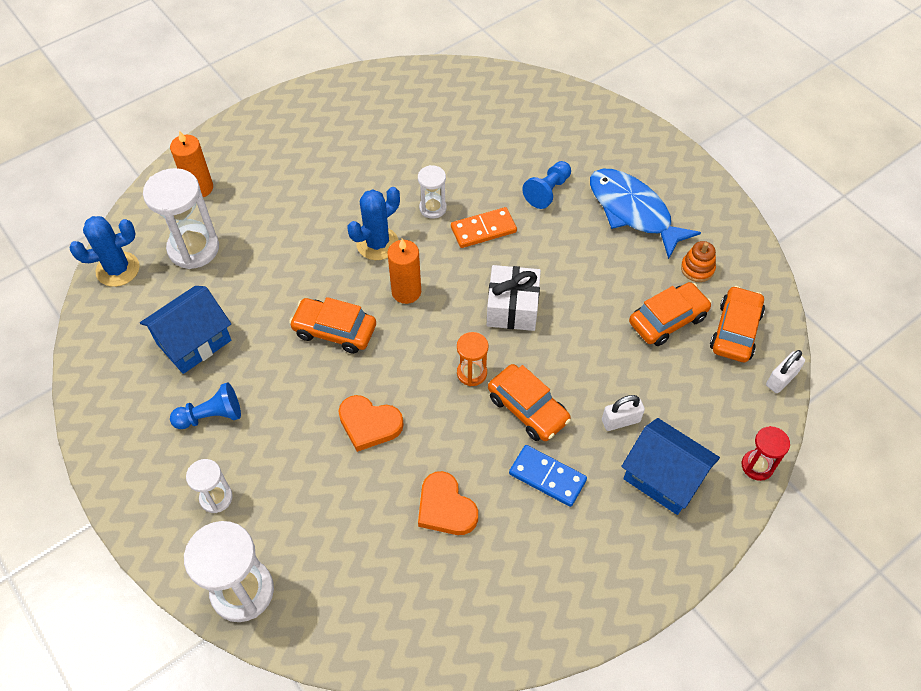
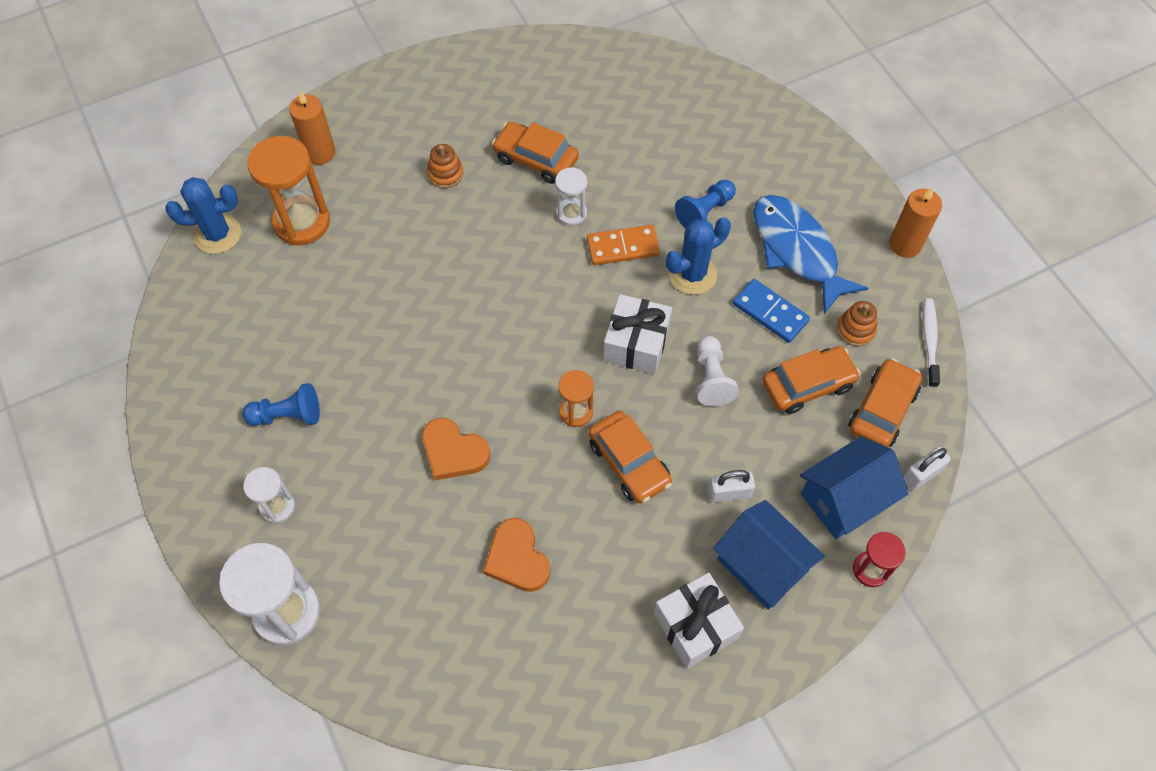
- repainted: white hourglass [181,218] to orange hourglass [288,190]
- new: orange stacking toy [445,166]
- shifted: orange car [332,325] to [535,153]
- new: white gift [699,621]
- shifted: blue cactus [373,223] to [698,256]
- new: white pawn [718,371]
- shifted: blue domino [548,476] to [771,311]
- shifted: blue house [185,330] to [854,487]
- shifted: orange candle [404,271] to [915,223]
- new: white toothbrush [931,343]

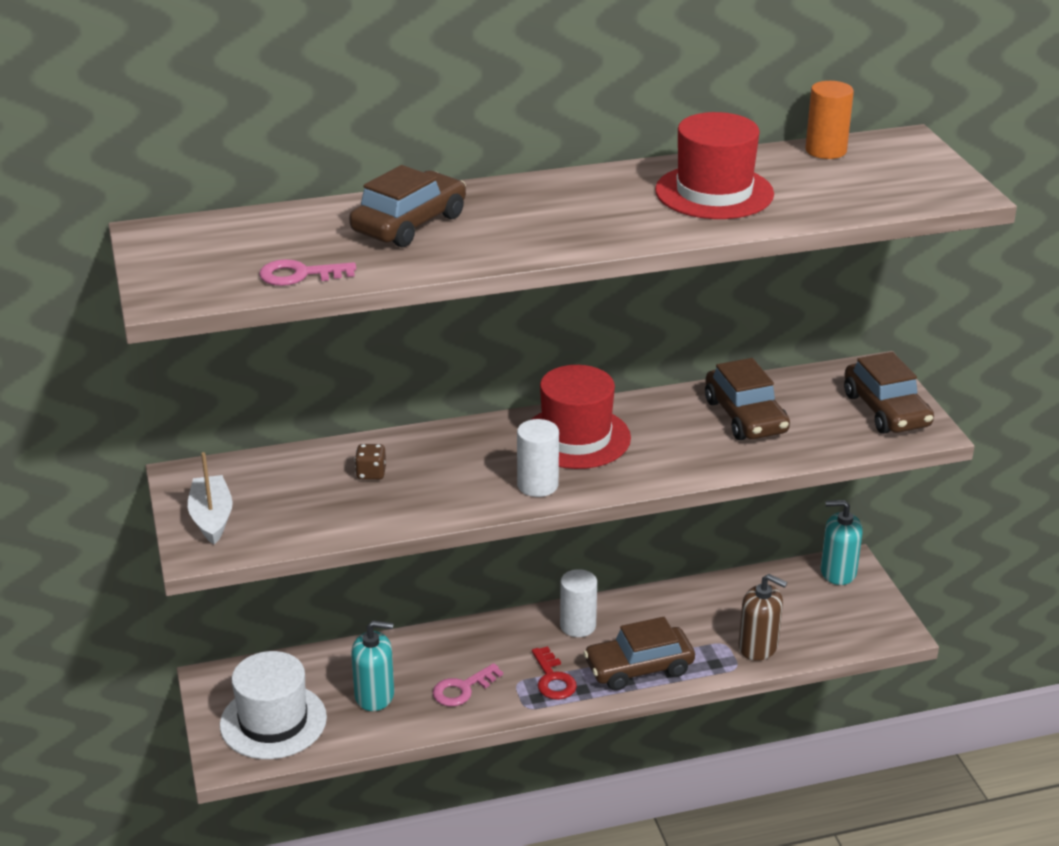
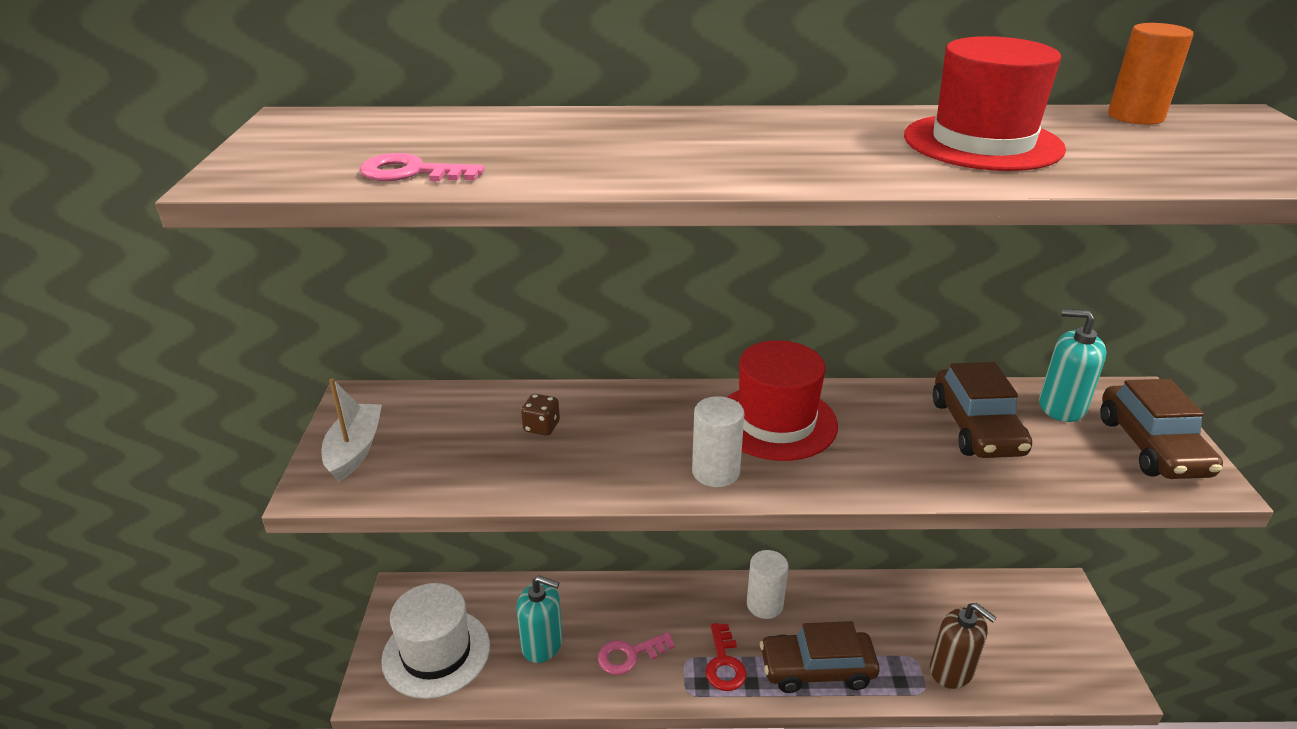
- shifted: turquoise soap dispenser [842,542] to [1073,365]
- gone: brown car [407,206]

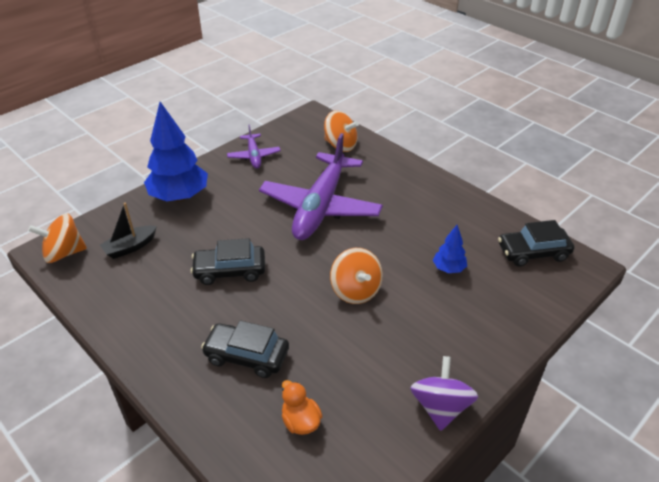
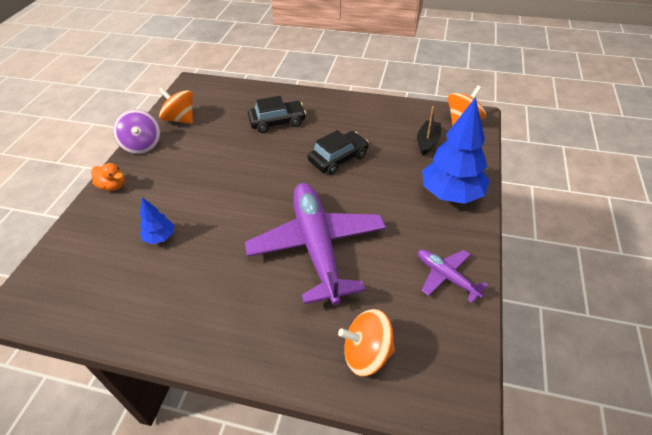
- shifted: orange duck [302,407] to [108,177]
- shifted: orange spinning top [356,276] to [176,105]
- gone: black car [536,243]

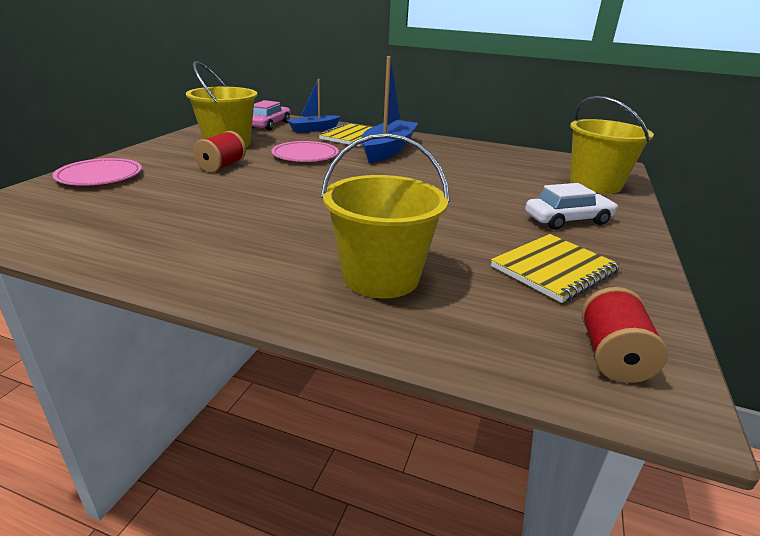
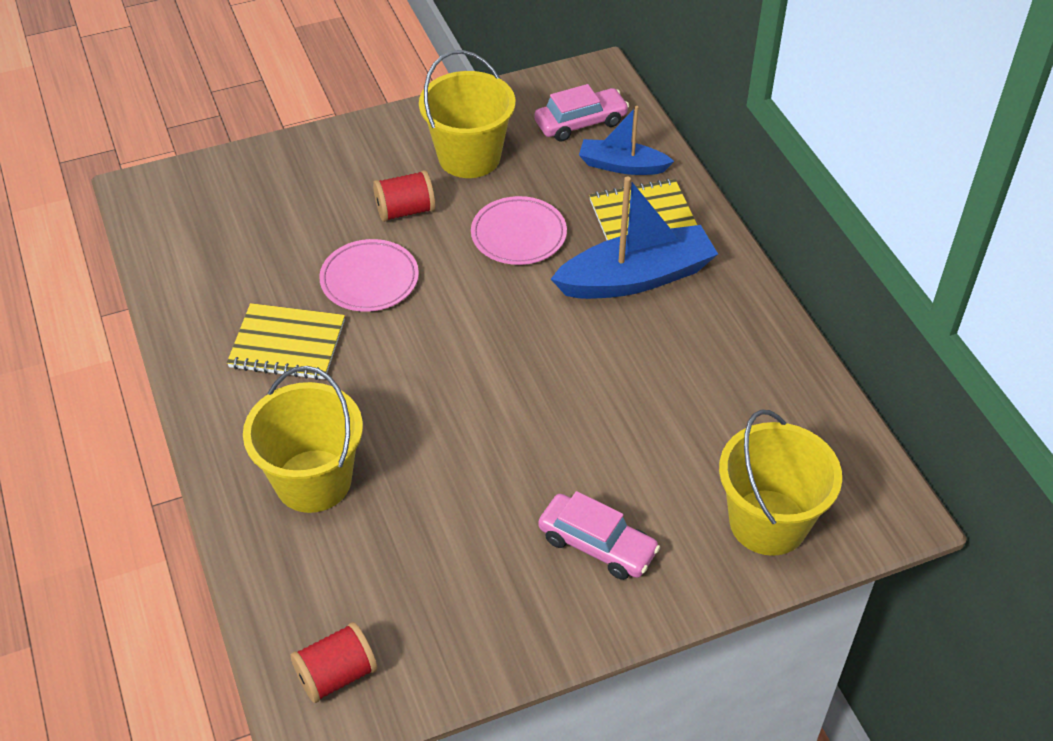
- shifted: yellow notebook [556,268] to [286,341]
- shifted: pink plate [97,172] to [369,275]
- repainted: white car [571,206] to pink car [599,535]

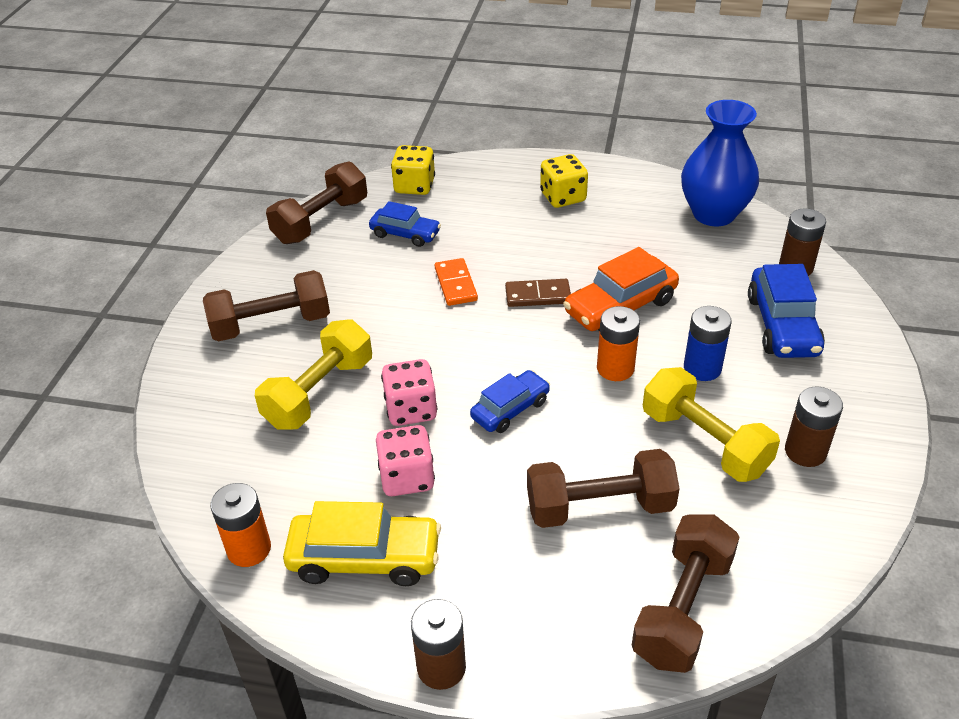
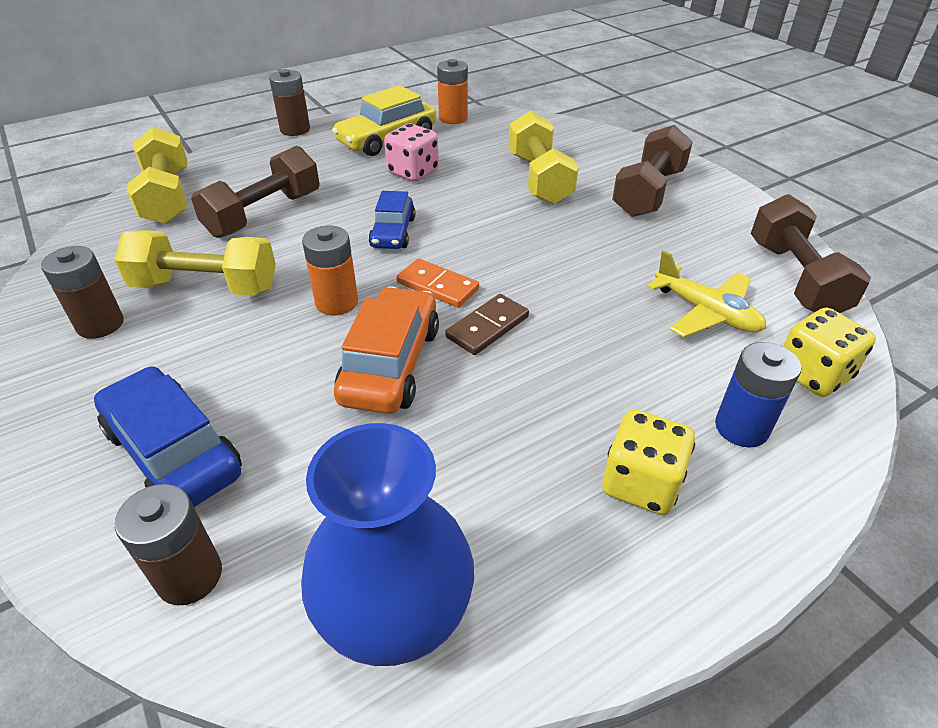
- repainted: brown dumbbell [685,593] to yellow dumbbell [157,175]
- shifted: orange domino [456,282] to [437,283]
- swapped: blue car [405,224] to yellow plane [706,293]
- shifted: blue battery [708,343] to [758,395]
- gone: pink dice [409,392]

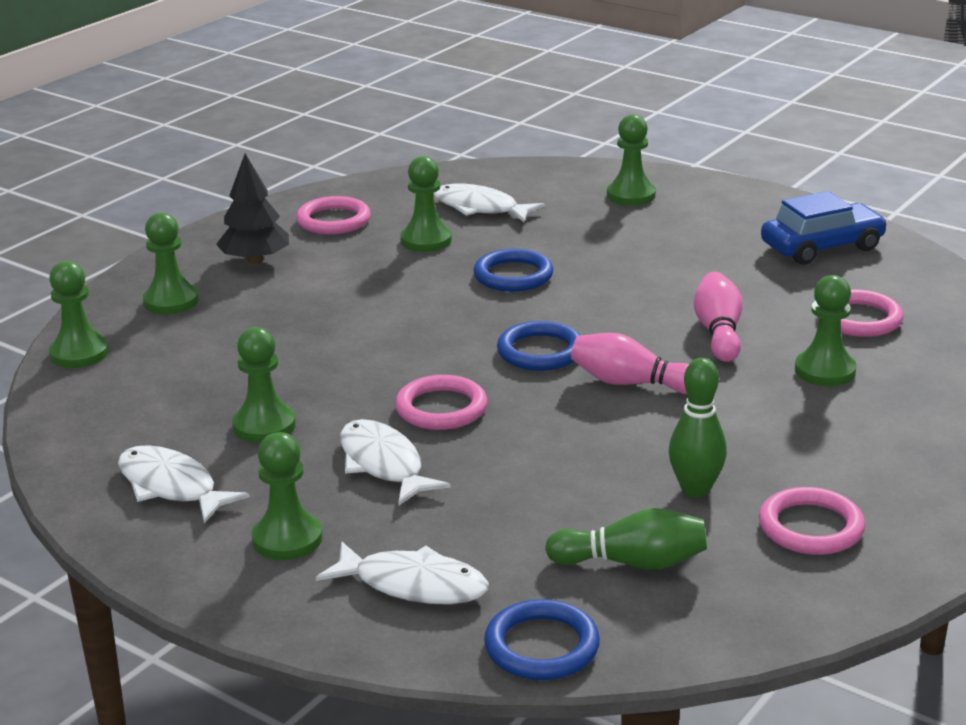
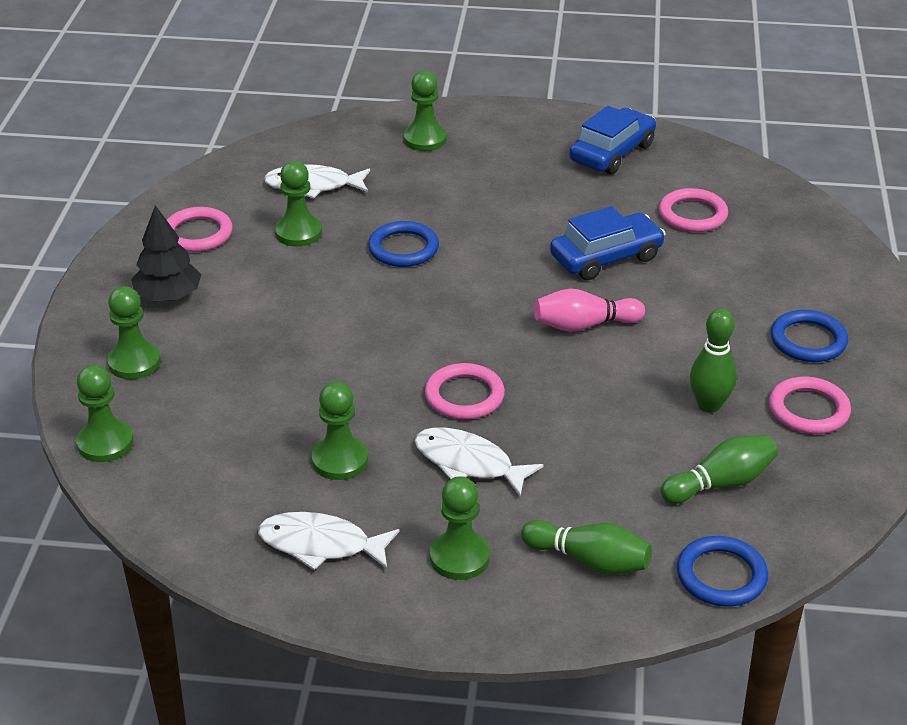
- swapped: white fish [402,573] to green bowling pin [586,547]
- swapped: pink bowling pin [718,317] to blue car [608,243]
- shifted: blue ring [538,346] to [809,336]
- gone: green pawn [826,330]

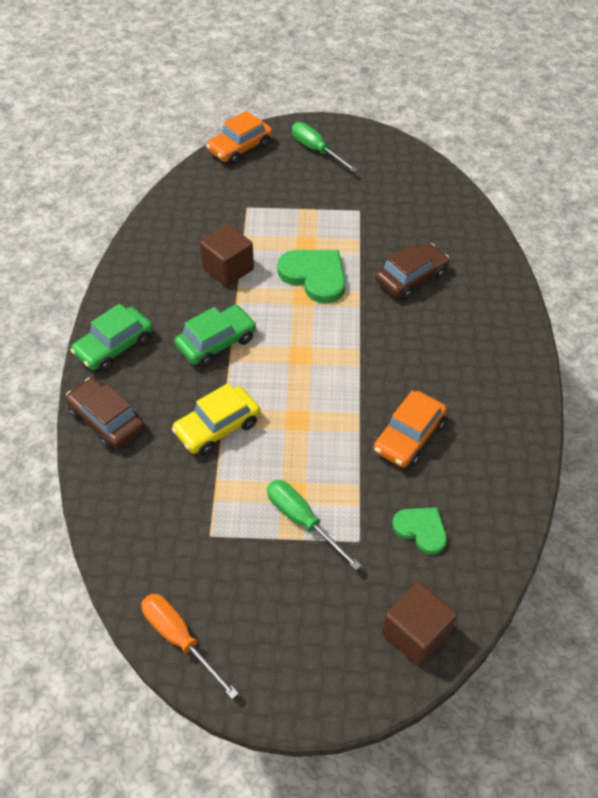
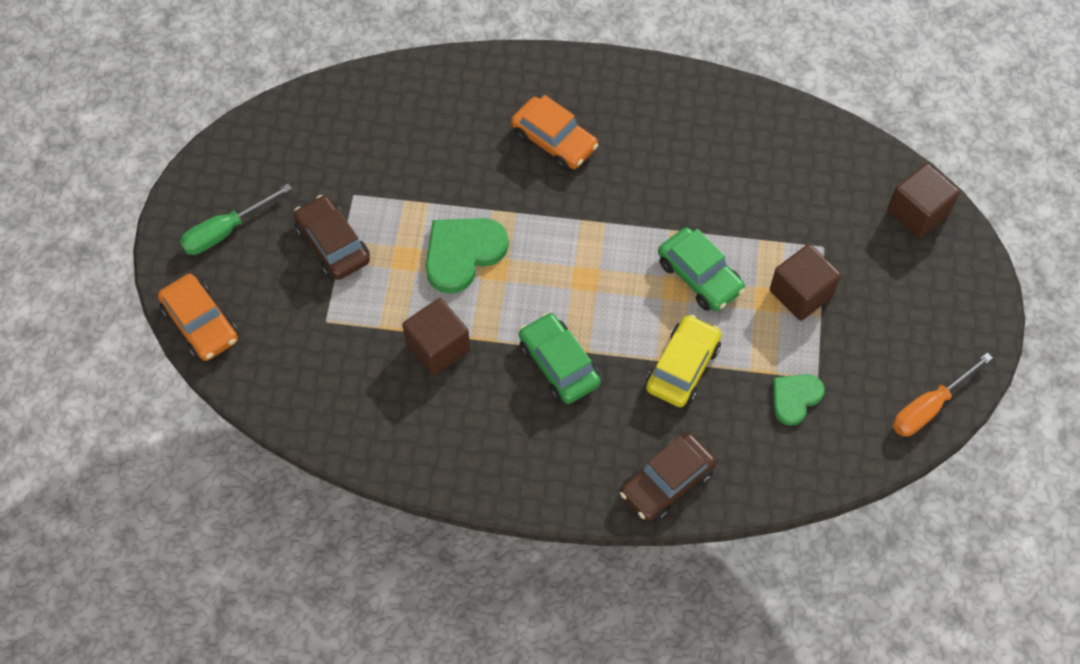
- shifted: brown car [412,271] to [331,237]
- shifted: orange car [410,429] to [554,133]
- rotated: yellow car [216,419] = [684,360] 120 degrees counterclockwise
- shifted: green car [111,338] to [701,269]
- swapped: green screwdriver [314,525] to brown cube [805,282]
- shifted: green heart [419,531] to [799,400]

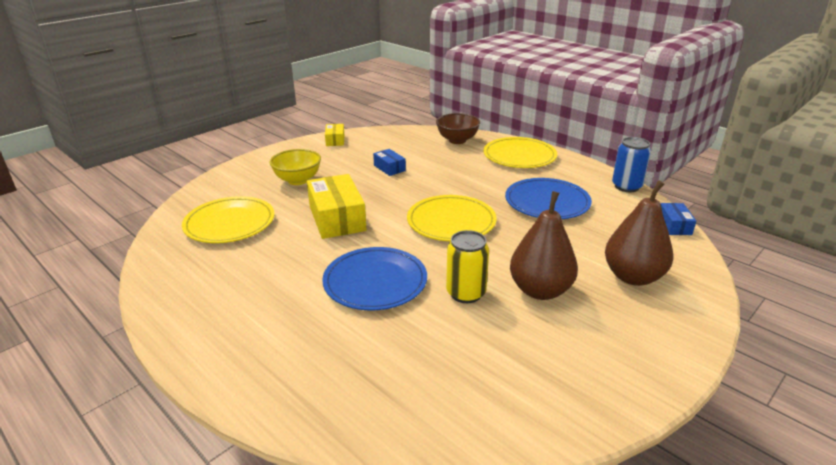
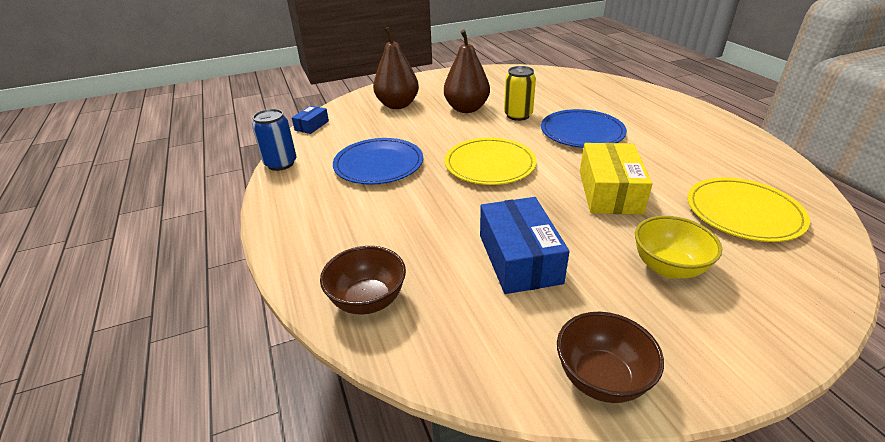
- scaled: blue box [389,162] = [525,245] x1.94
- swapped: yellow box [334,135] to brown bowl [610,357]
- gone: yellow plate [520,152]

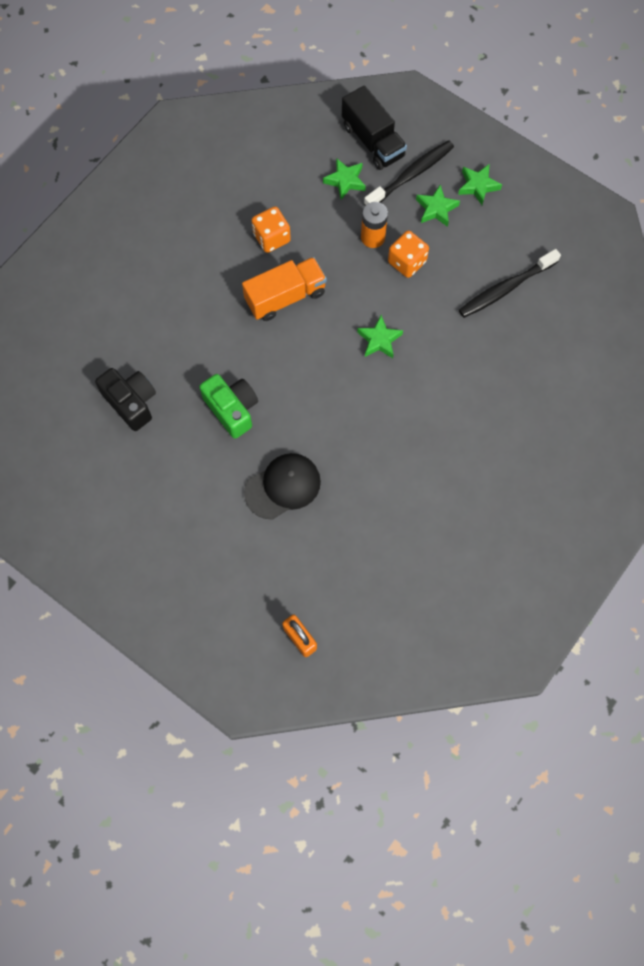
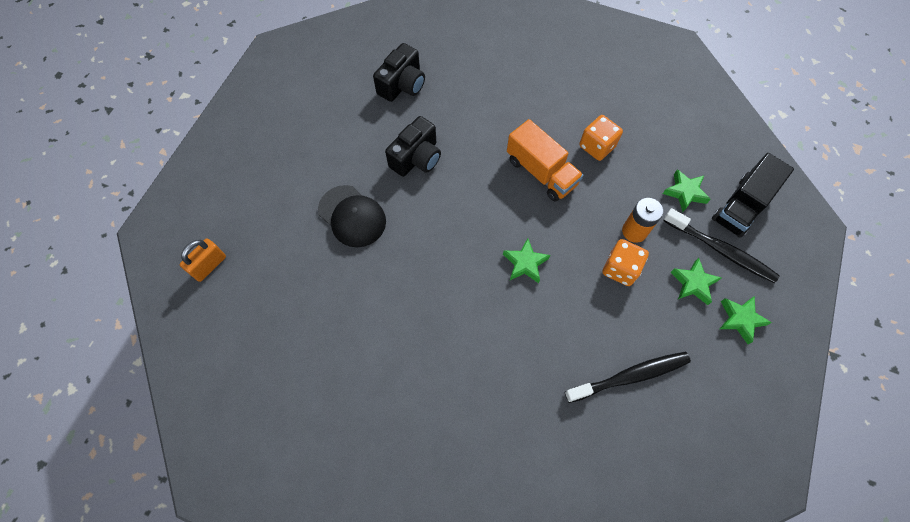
- repainted: green camera [228,406] to black camera [413,146]
- rotated: black toothbrush [510,283] = [628,377] 120 degrees clockwise

